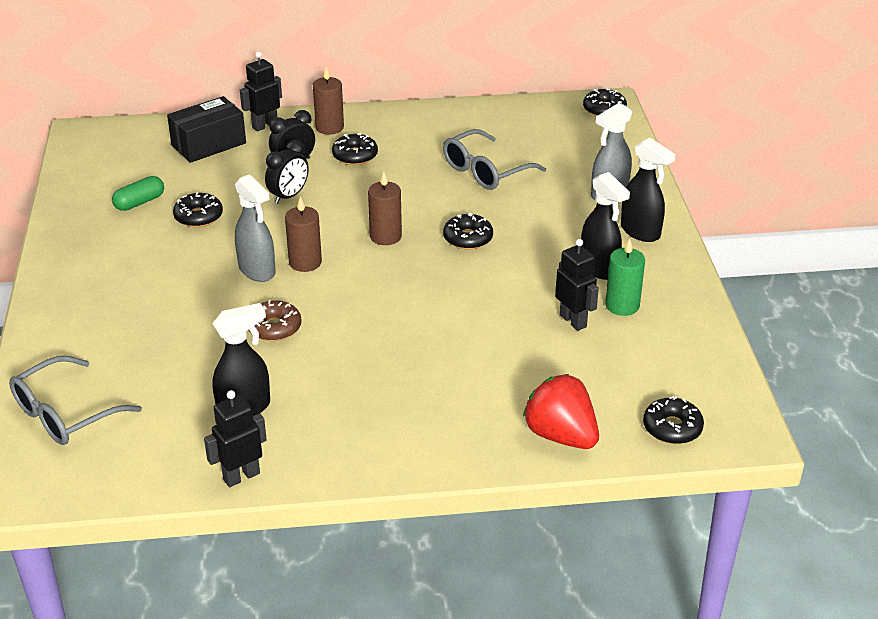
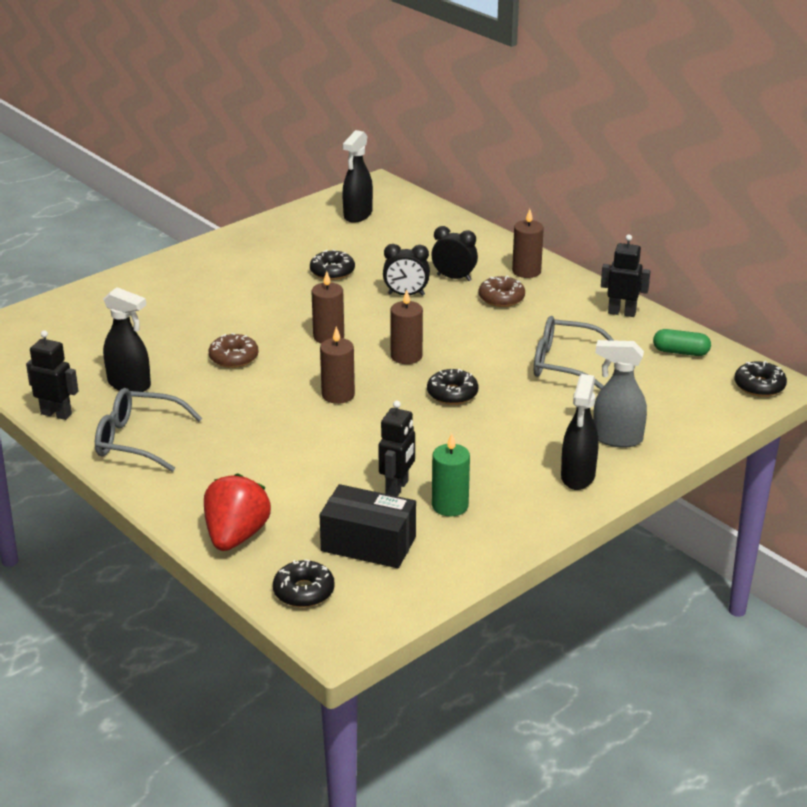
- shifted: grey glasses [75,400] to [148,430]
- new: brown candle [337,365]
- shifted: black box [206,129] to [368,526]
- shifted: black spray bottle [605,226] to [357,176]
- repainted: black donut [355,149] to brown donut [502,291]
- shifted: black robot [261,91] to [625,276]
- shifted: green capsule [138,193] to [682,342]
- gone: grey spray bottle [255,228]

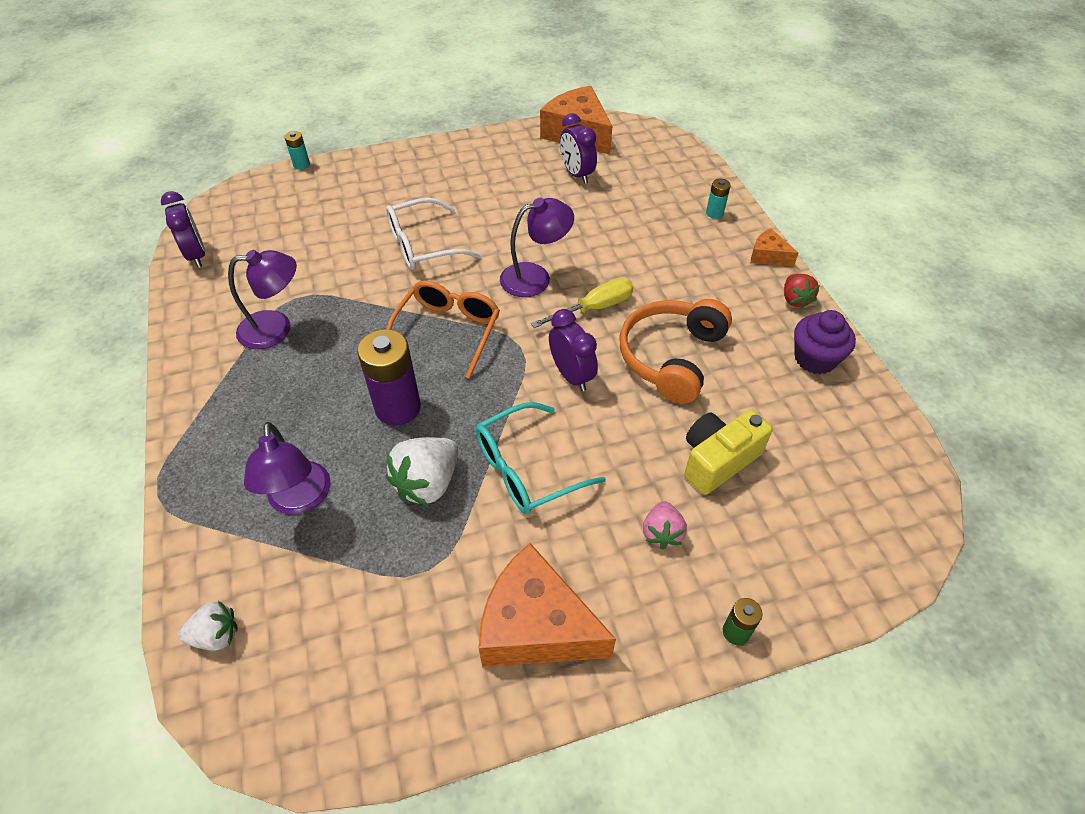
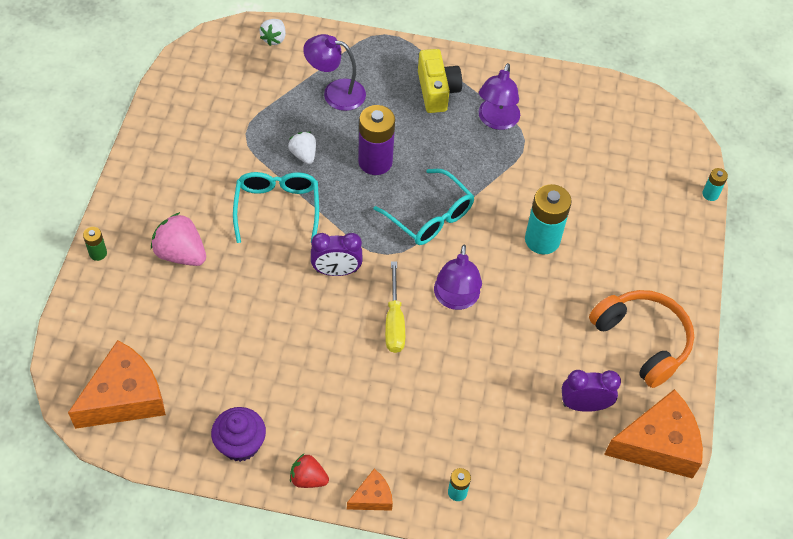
- shifted: orange cheese [547,605] to [117,384]
- scaled: pink strawberry [665,525] = [178,239] x1.63
- scaled: white strawberry [422,471] = [302,148] x0.61
- repainted: orange glasses [443,329] to turquoise glasses [424,207]
- shifted: yellow camera [728,452] to [440,81]
- swapped: white glasses [433,234] to turquoise battery [548,219]
- shifted: orange headphones [676,351] to [641,339]
- gone: purple clock [183,229]

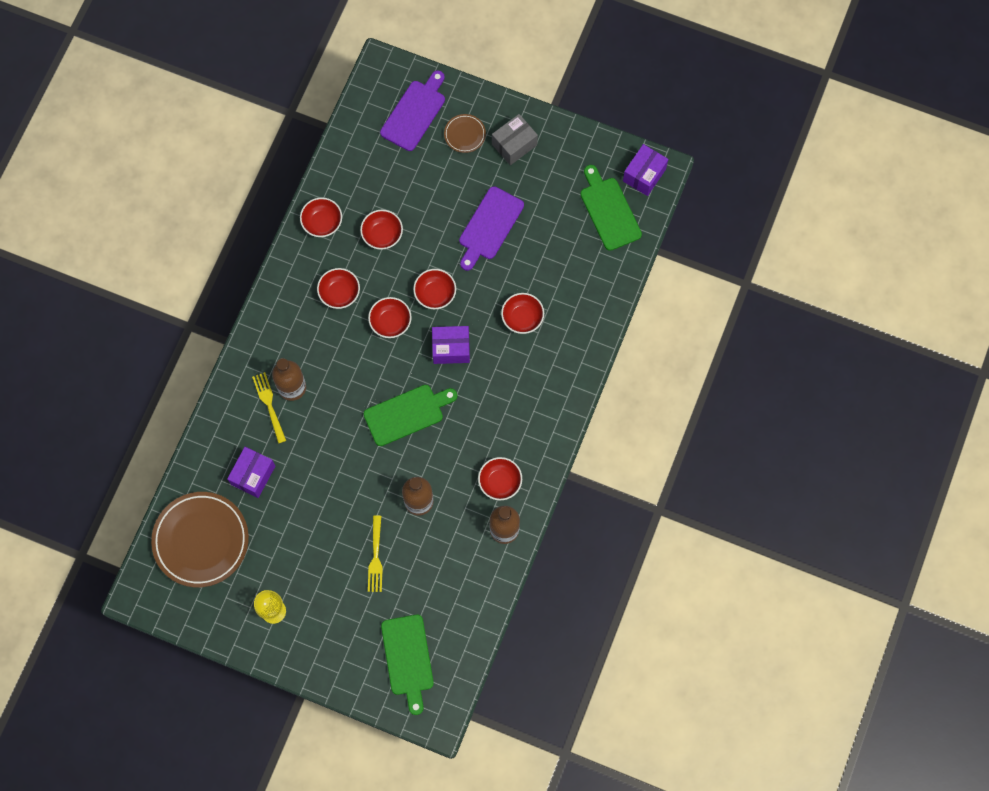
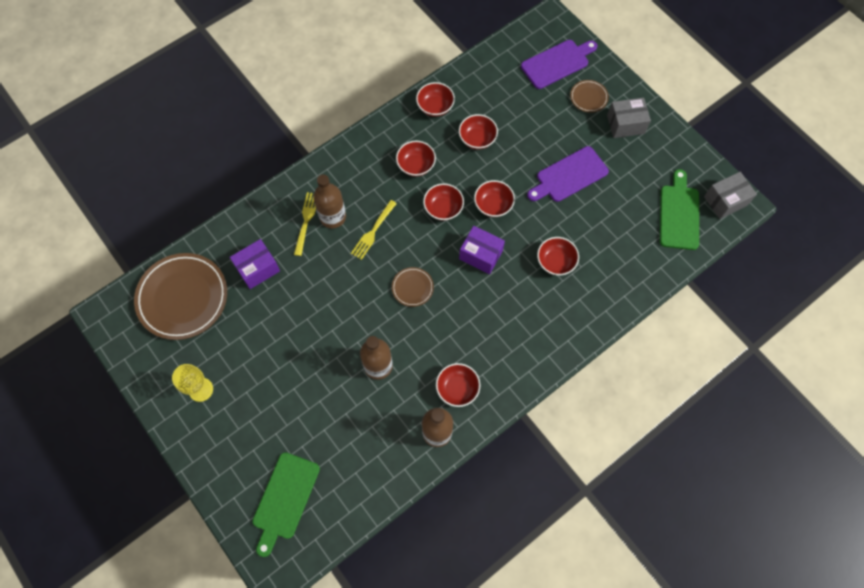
- shifted: yellow fork [375,554] to [374,230]
- swapped: green cutting board [410,415] to brown plate [413,287]
- repainted: purple box [645,170] to grey box [730,195]

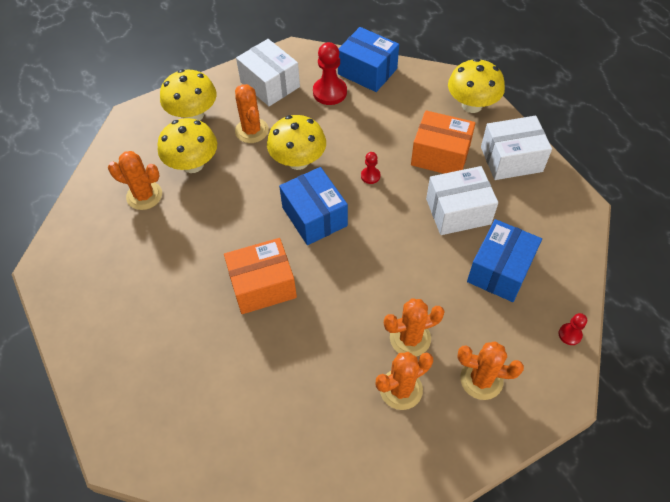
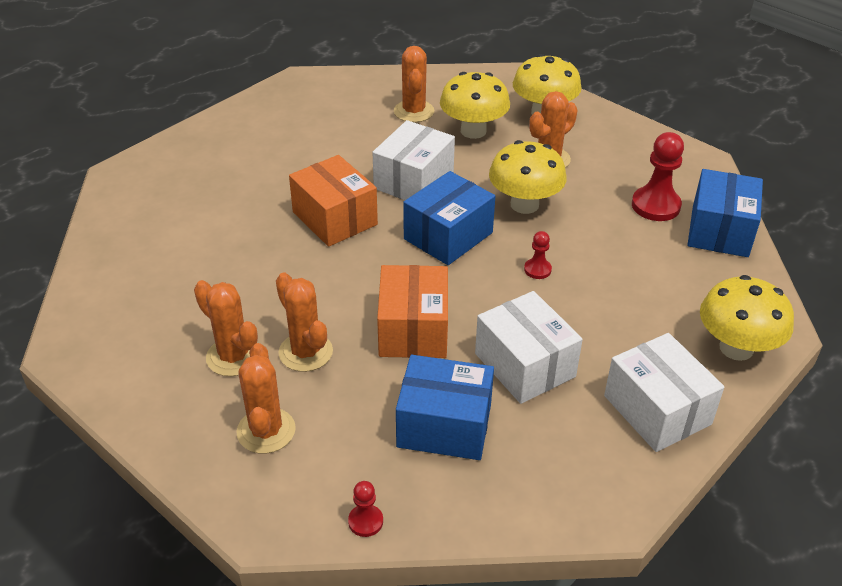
- shifted: white box [268,72] to [414,160]
- shifted: orange box [443,142] to [412,311]

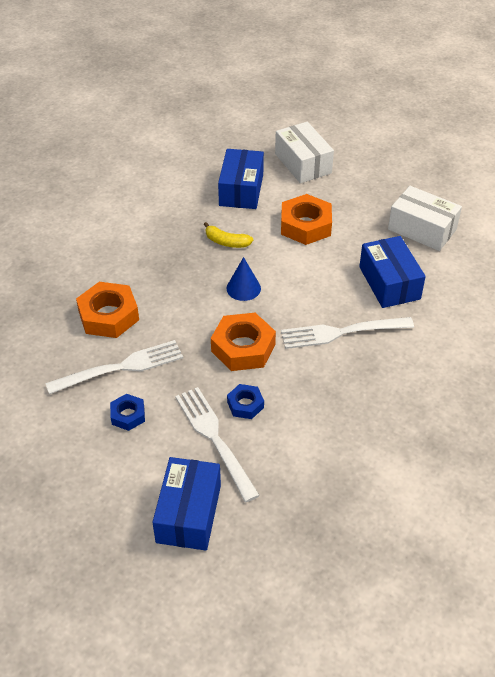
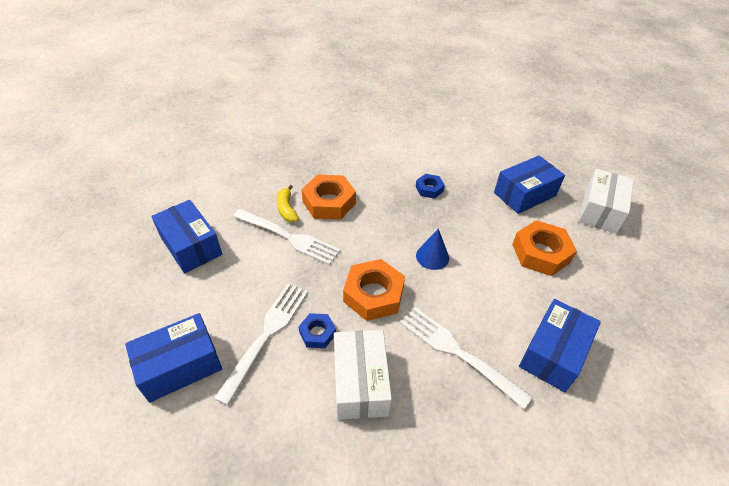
- new: blue box [186,236]
- shifted: yellow banana [228,235] to [288,203]
- shifted: white box [425,218] to [363,375]
- shifted: blue nut [127,412] to [430,186]

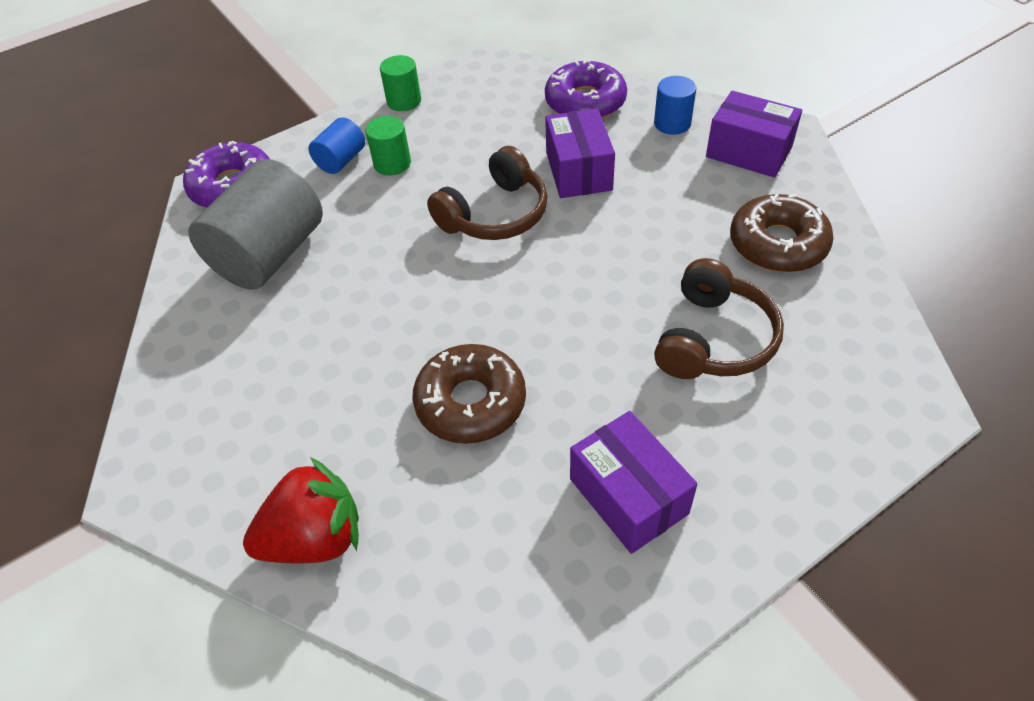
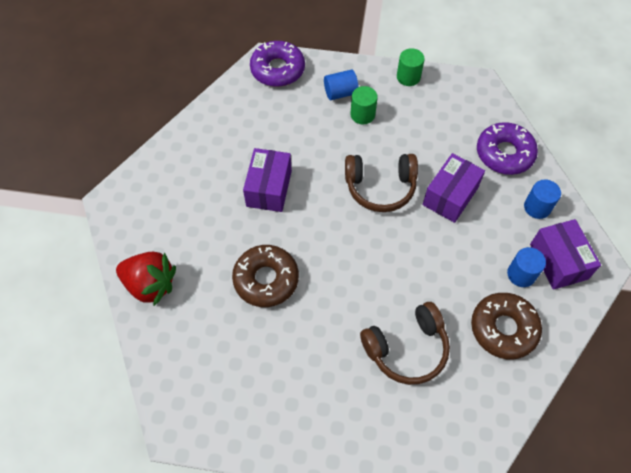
- shifted: purple box [634,482] to [267,180]
- new: blue cylinder [526,267]
- gone: grey cylinder [255,224]

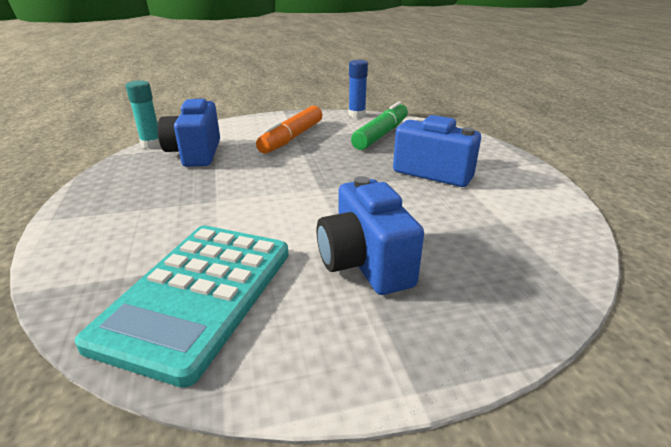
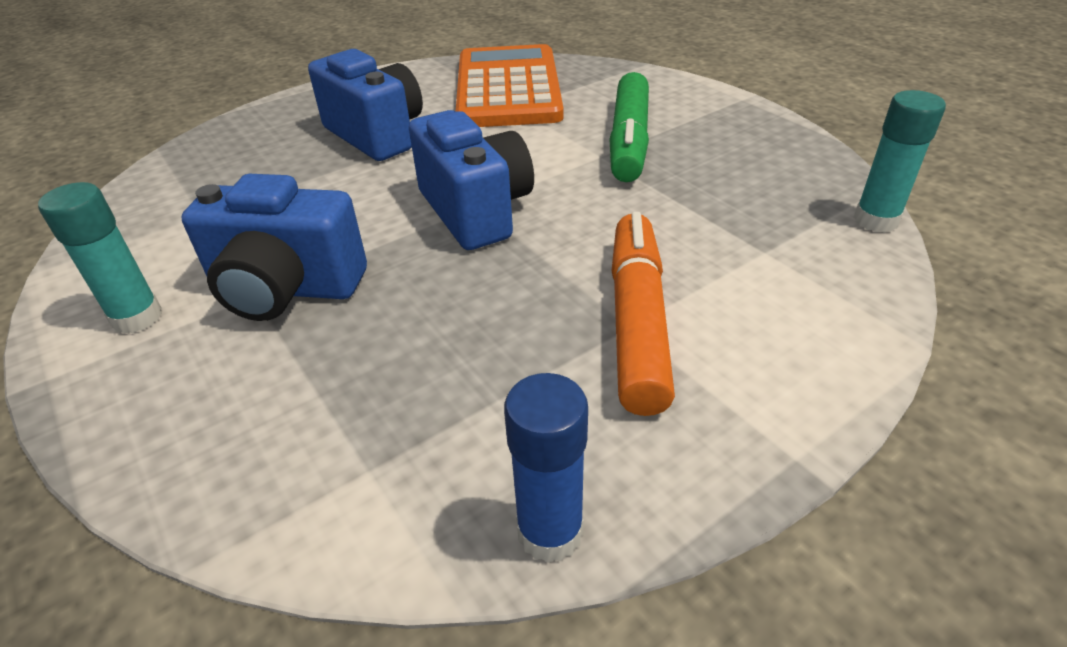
- new: turquoise glue stick [100,258]
- shifted: blue camera [189,132] to [471,180]
- repainted: turquoise calculator [182,307] to orange calculator [509,85]
- shifted: green marker [379,125] to [629,127]

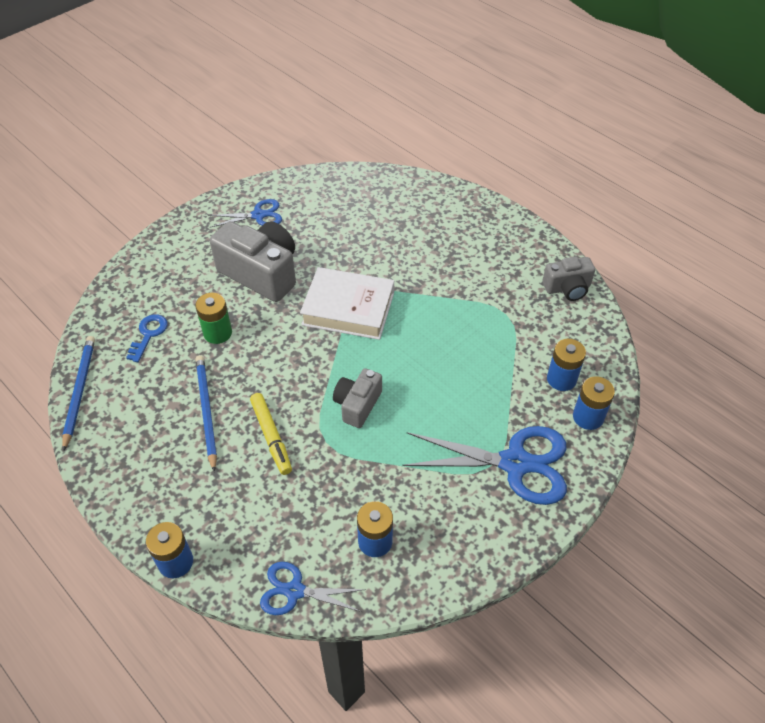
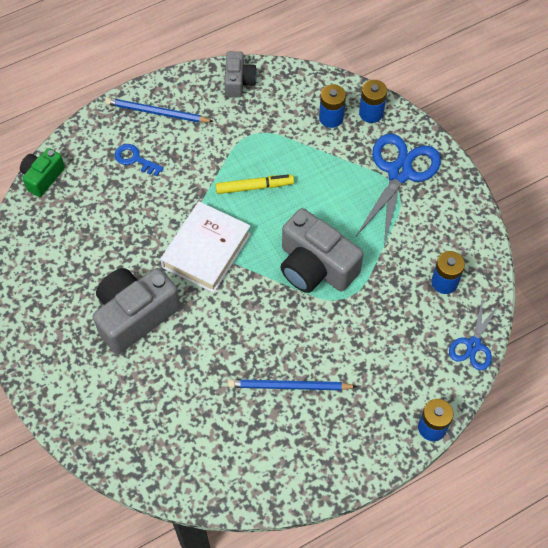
- new: green camera [42,172]
- shifted: blue pencil [78,394] to [159,110]
- shifted: blue key [147,338] to [139,160]
- shifted: yellow marker [271,434] to [255,184]
- scaled: grey camera [357,398] = [322,250] x1.77
- gone: green battery [213,318]
- gone: blue scissors [245,213]

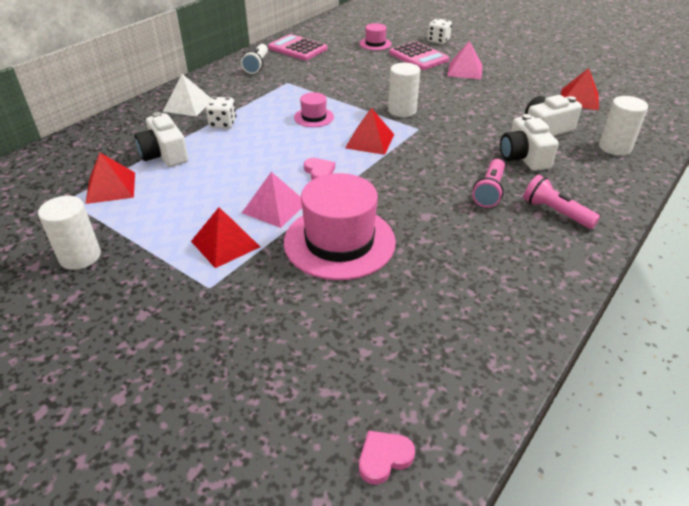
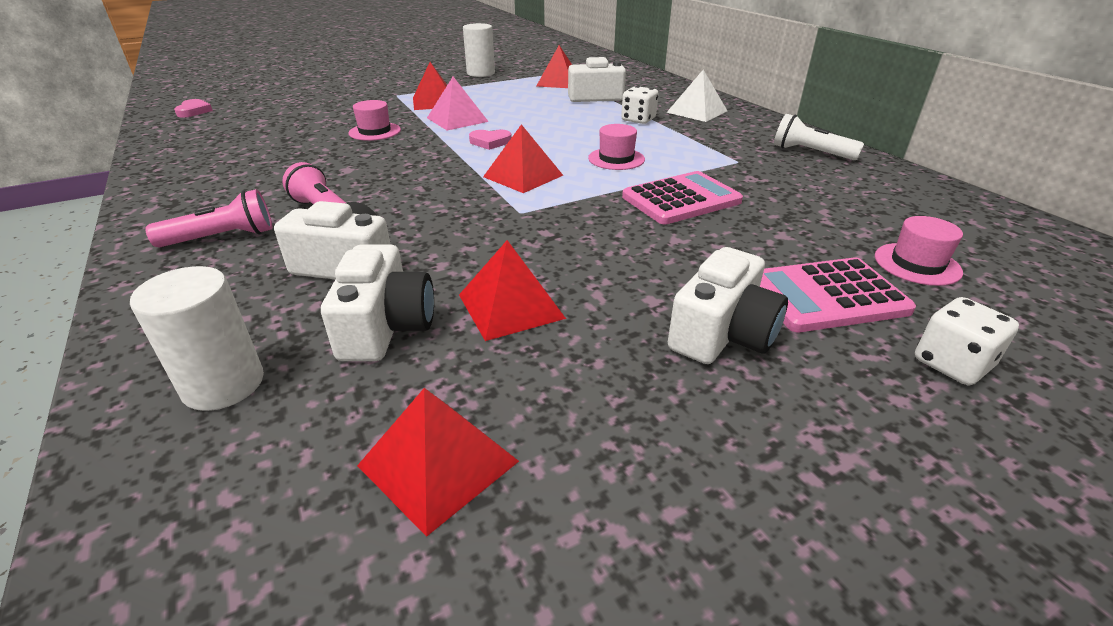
- scaled: pink hat [340,226] = [374,120] x0.48
- new: red pyramid [512,290]
- shifted: pink calculator [297,47] to [682,198]
- swapped: pink pyramid [465,60] to white camera [728,305]
- gone: white cylinder [404,90]

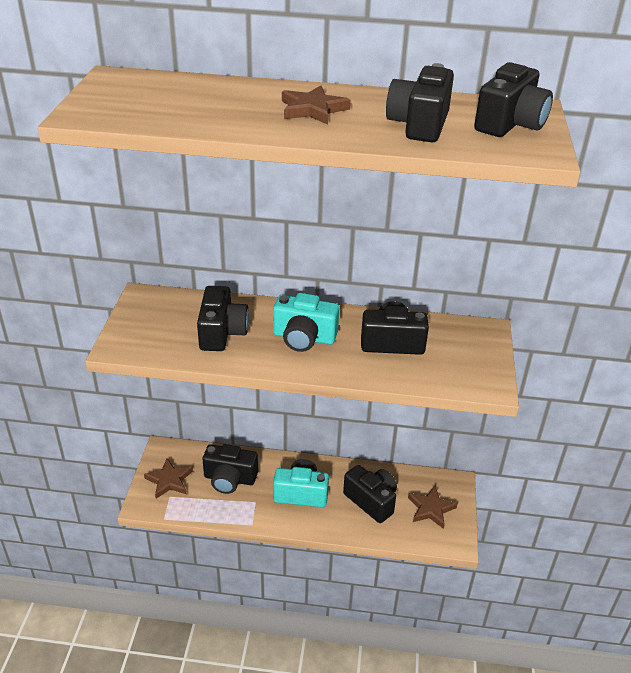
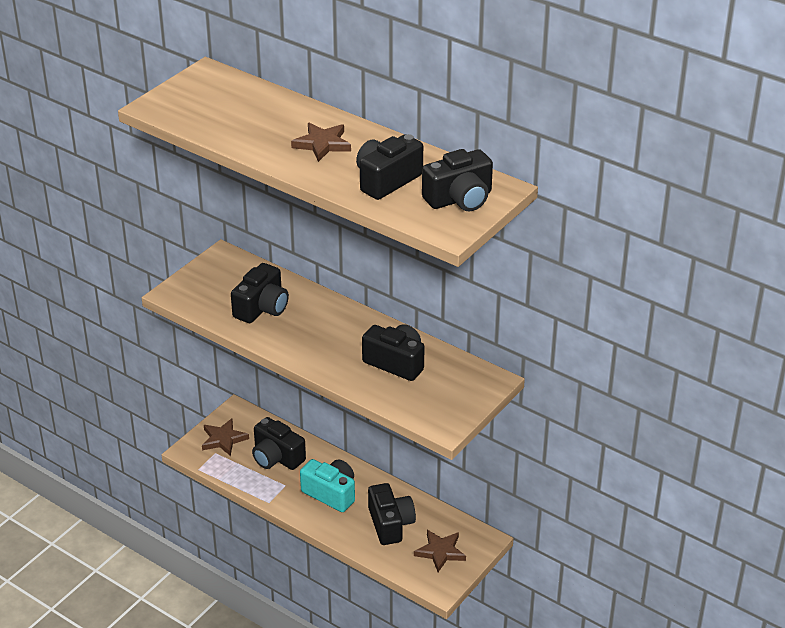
- gone: turquoise camera [306,322]

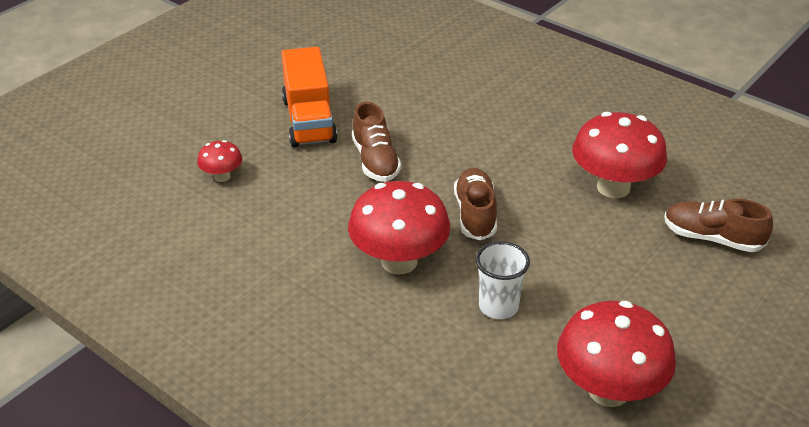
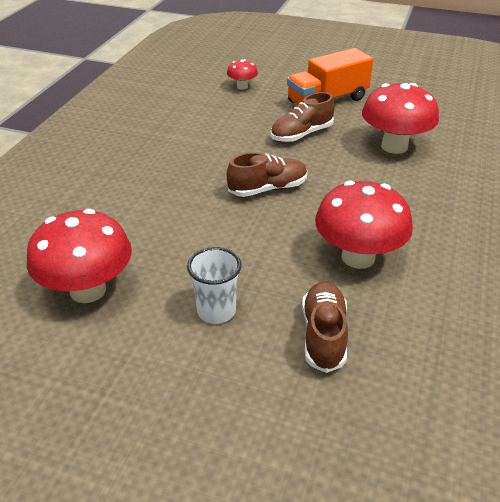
- shifted: white cup [502,280] to [214,285]
- shifted: red mushroom [399,228] to [400,118]

